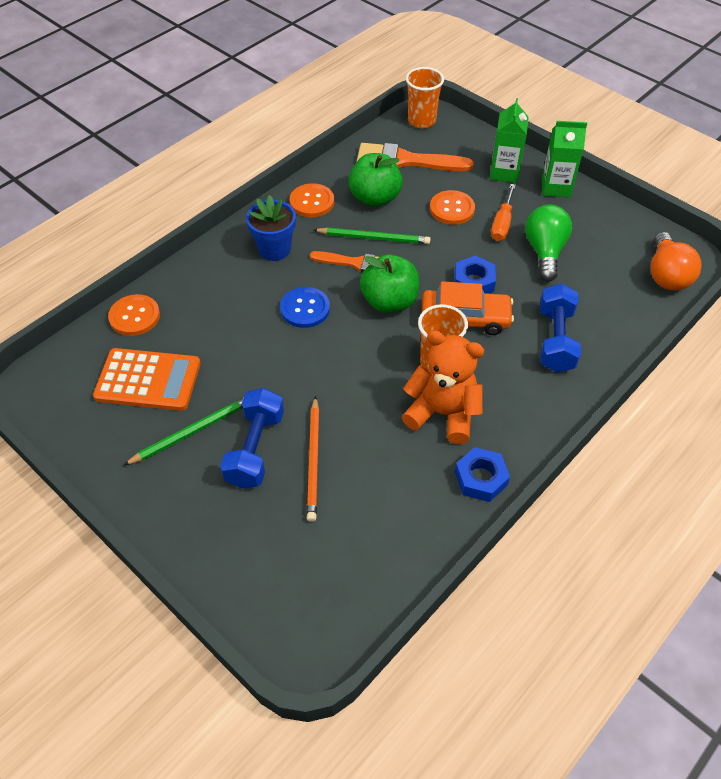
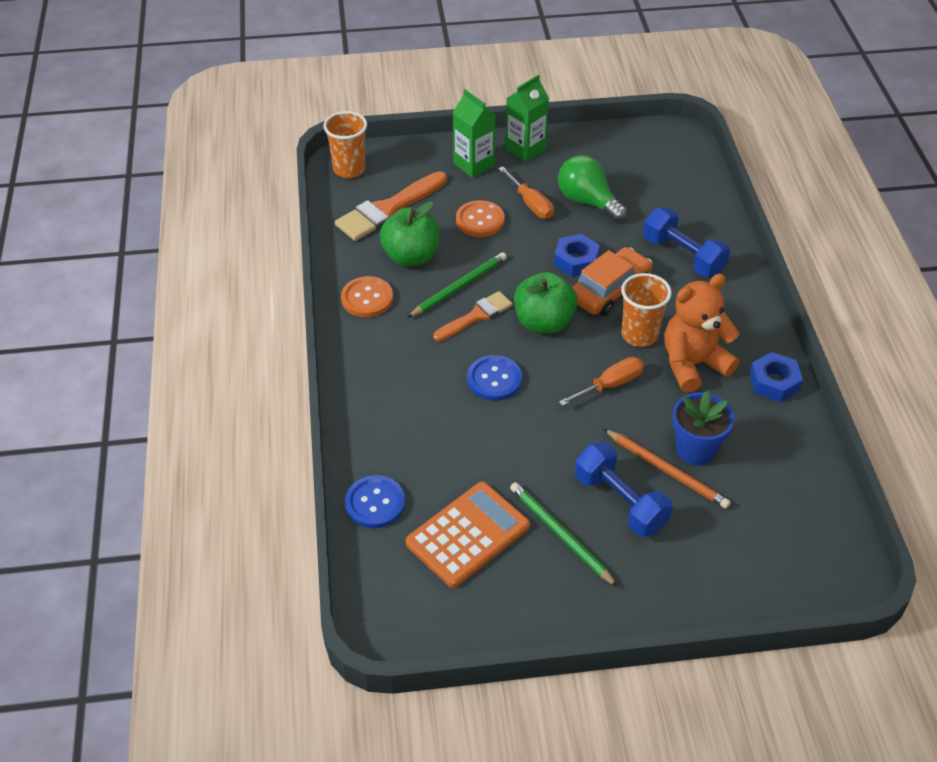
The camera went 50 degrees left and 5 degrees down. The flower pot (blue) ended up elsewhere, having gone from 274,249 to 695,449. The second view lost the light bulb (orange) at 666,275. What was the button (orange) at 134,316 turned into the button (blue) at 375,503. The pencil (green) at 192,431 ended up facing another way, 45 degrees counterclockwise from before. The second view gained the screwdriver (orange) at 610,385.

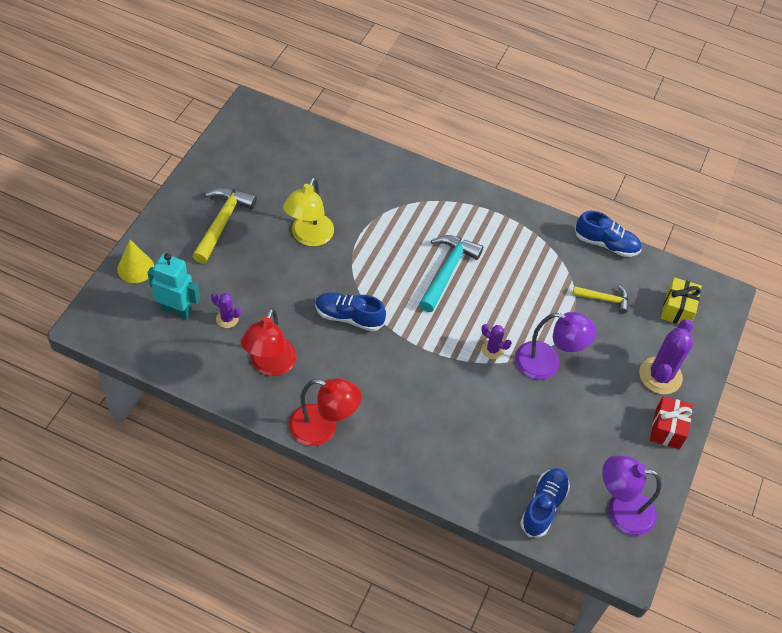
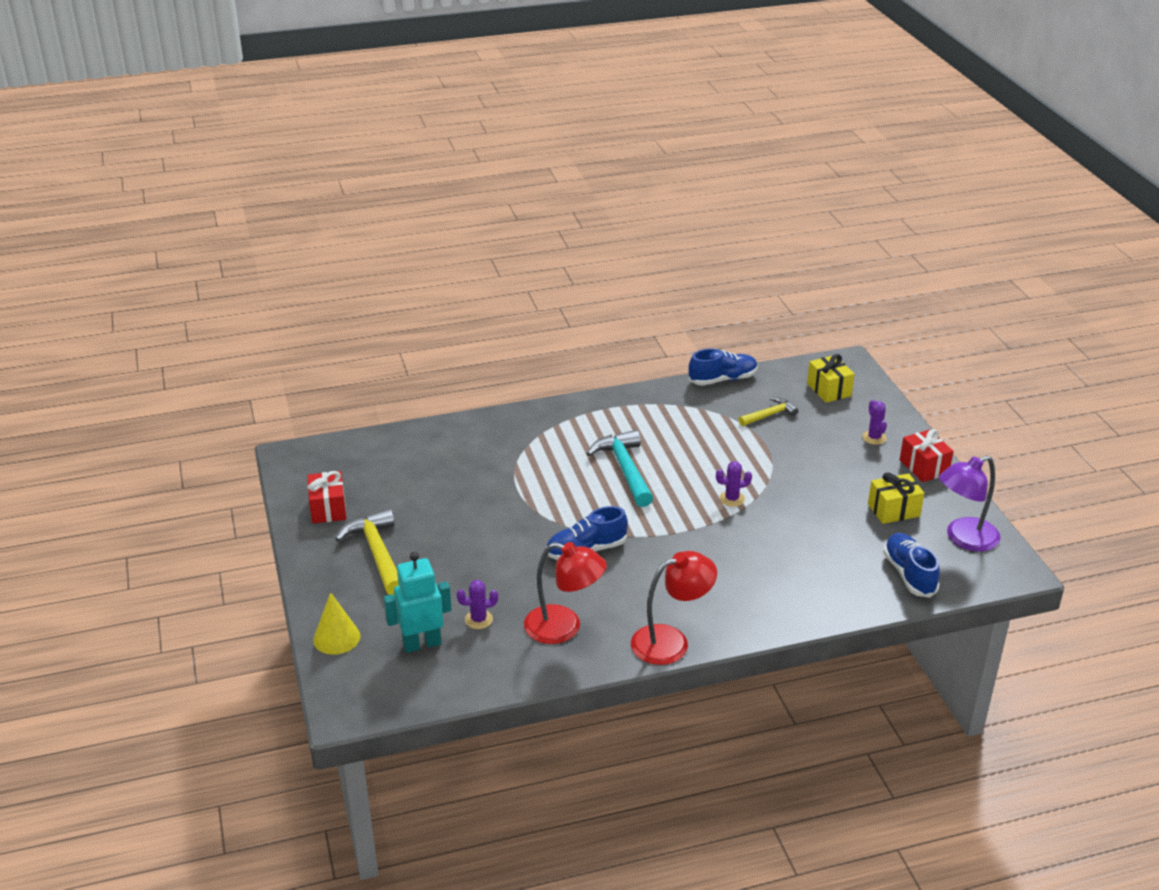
The camera went 35 degrees left and 20 degrees down. The second view lost the lamp (yellow) at 309,237. The lamp (red) at 270,365 ended up facing another way, 45 degrees counterclockwise from before. The second view lost the lamp (purple) at 547,363. The size of the cactus (purple) at 660,376 changed by a factor of 0.52. The second view gained the gift (red) at 328,509. The second view gained the gift (yellow) at 893,510.

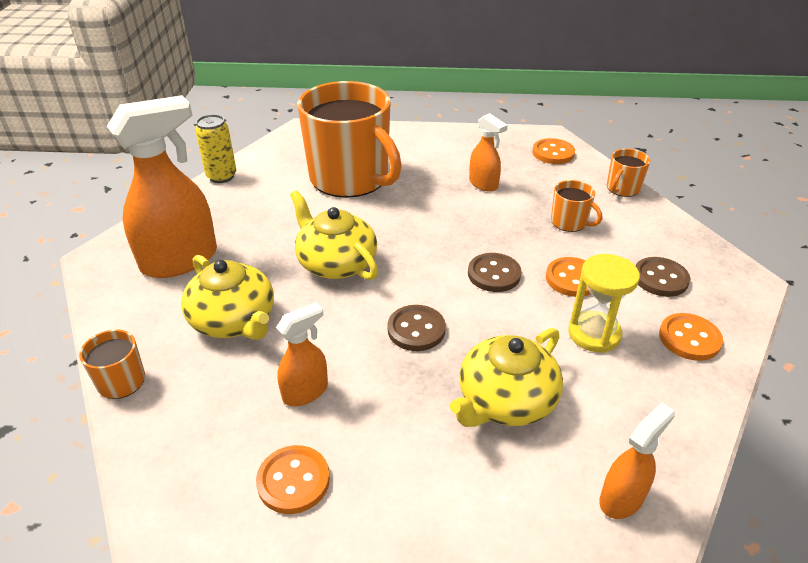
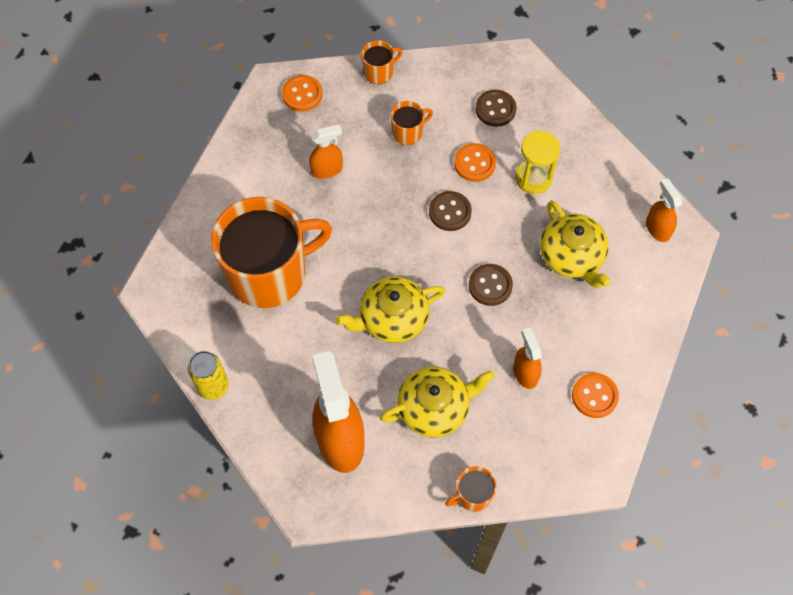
The camera went 70 degrees left and 25 degrees up. The mug (orange) at 622,188 ended up facing another way, 90 degrees counterclockwise from before. The second view lost the button (orange) at 689,338.

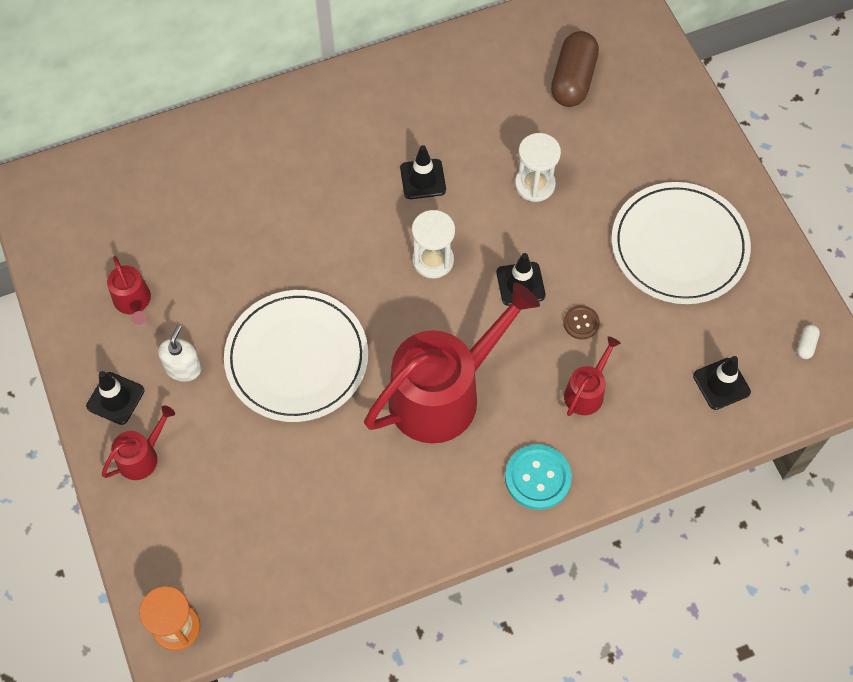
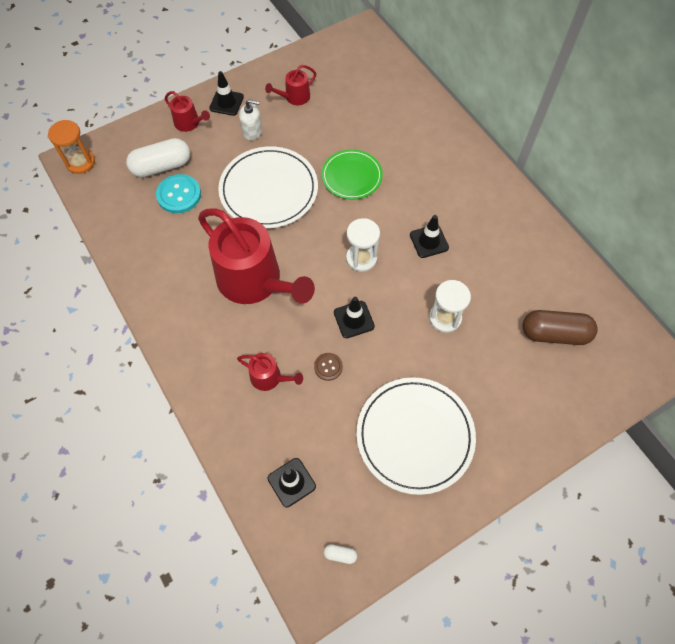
The camera went 80 degrees right and 0 degrees up. The button (turquoise) ended up elsewhere, having gone from 538,478 to 179,195. The second view gained the capsule (white) at 162,166. The second view gained the plate (green) at 351,176.

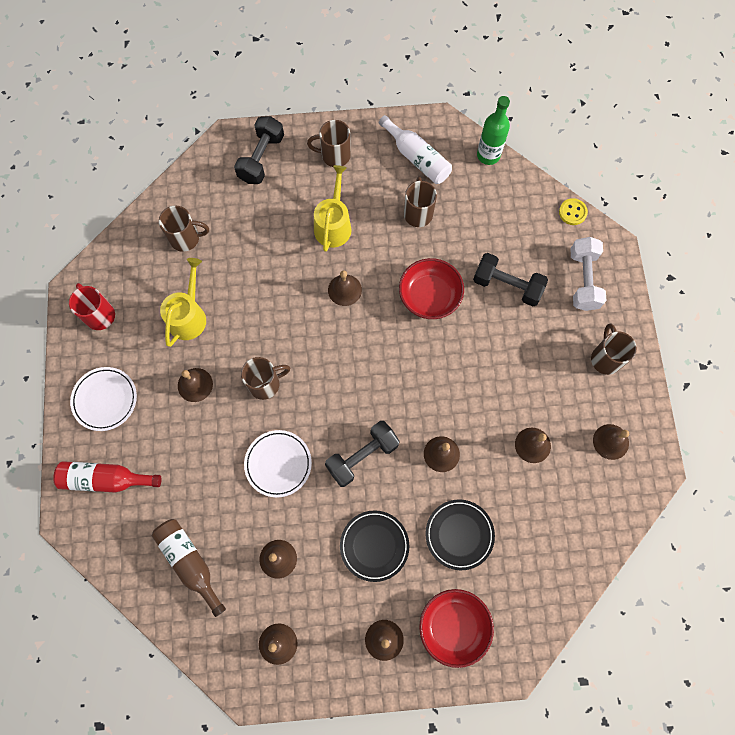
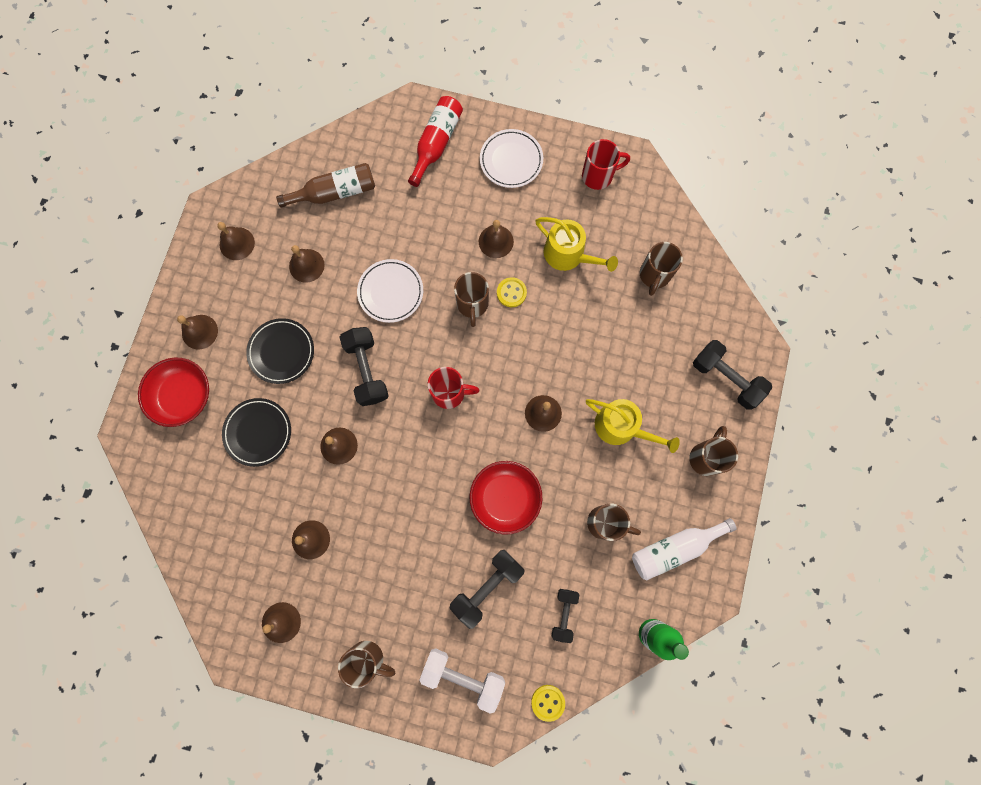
The camera went 110 degrees right and 5 degrees up. The second view gained the button (yellow) at 511,293. The second view gained the mug (red) at 449,393. The second view gained the dumbbell (black) at 564,614.

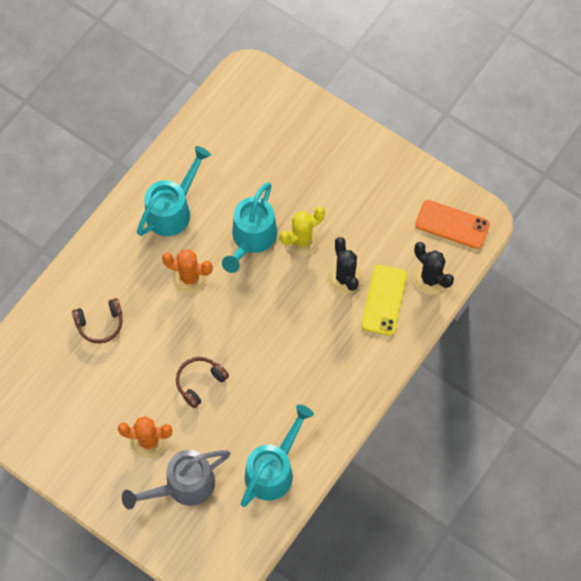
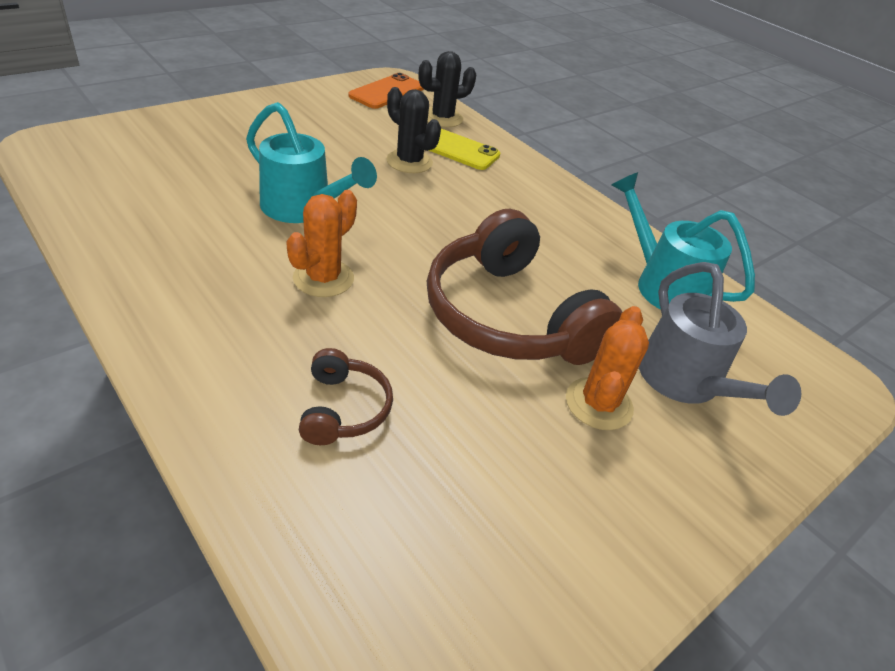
The camera went 80 degrees left and 25 degrees down. The second view lost the watering can (turquoise) at 173,209. The second view lost the cactus (yellow) at 302,240. The cactus (black) at 345,278 ended up facing another way, 45 degrees clockwise from before. The size of the headphones (brown) at 200,382 changed by a factor of 2.17.

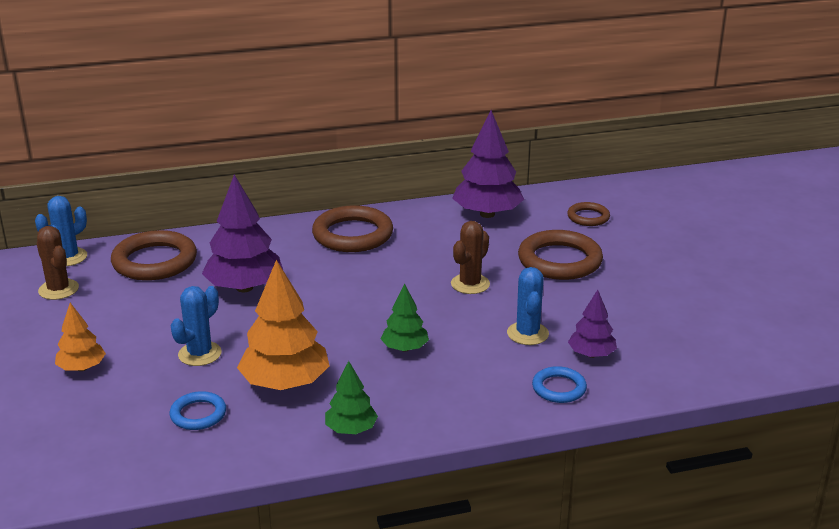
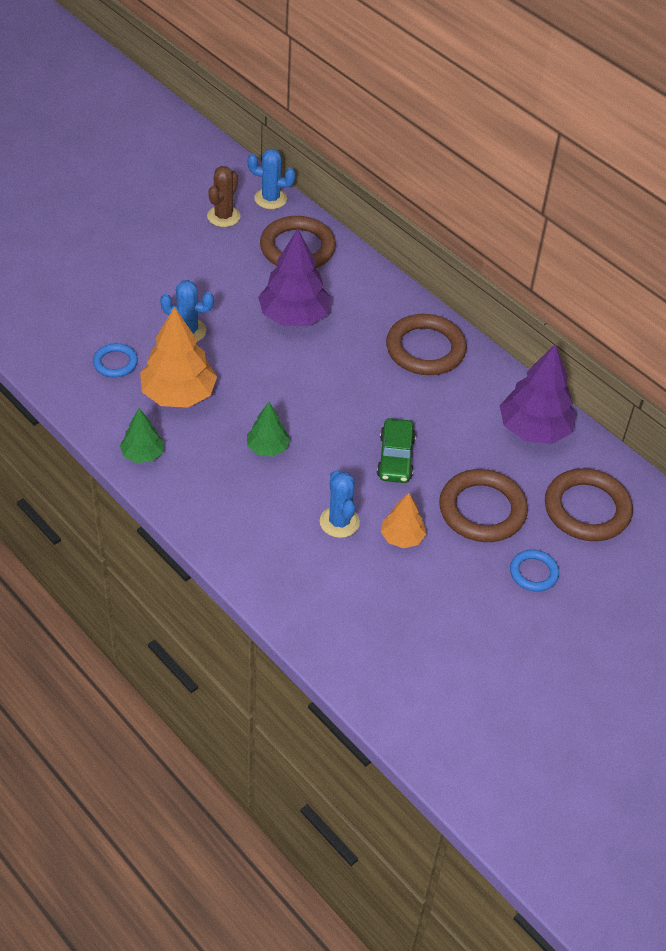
The camera went 60 degrees right and 20 degrees up. The size of the ring (brown) at 588,217 changed by a factor of 1.85. Where the cactus (brown) stood at 470,284, the car (green) came to stand at 395,457. The cactus (blue) at 527,334 ended up facing another way, 75 degrees counterclockwise from before. The second view lost the tree (purple) at 591,354. The tree (orange) ended up elsewhere, having gone from 82,368 to 402,537. The ring (blue) ended up elsewhere, having gone from 559,388 to 533,573.

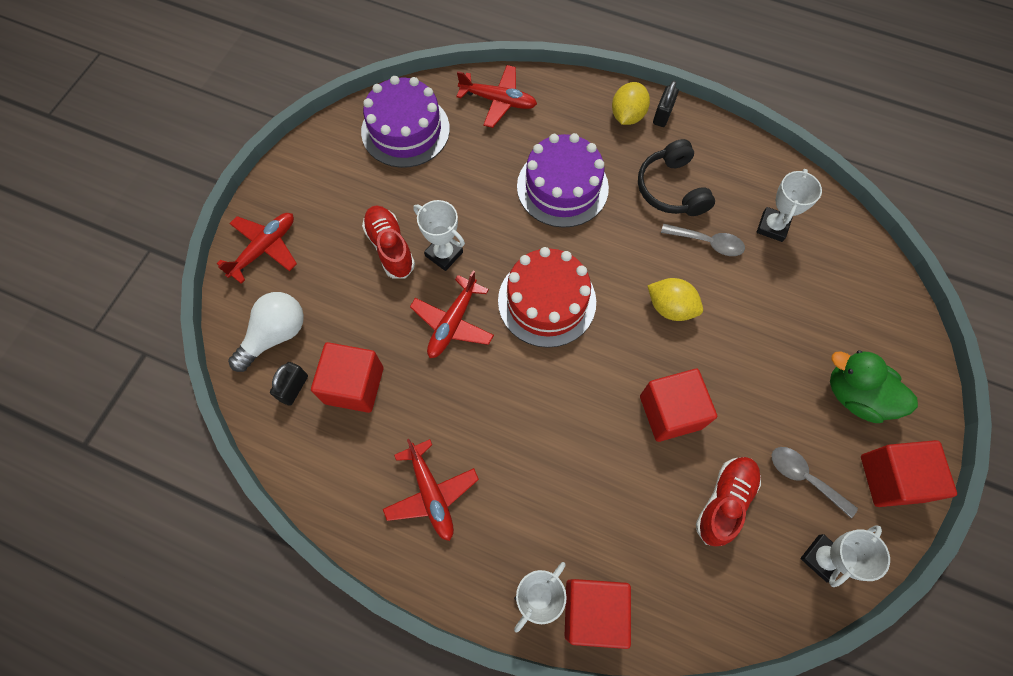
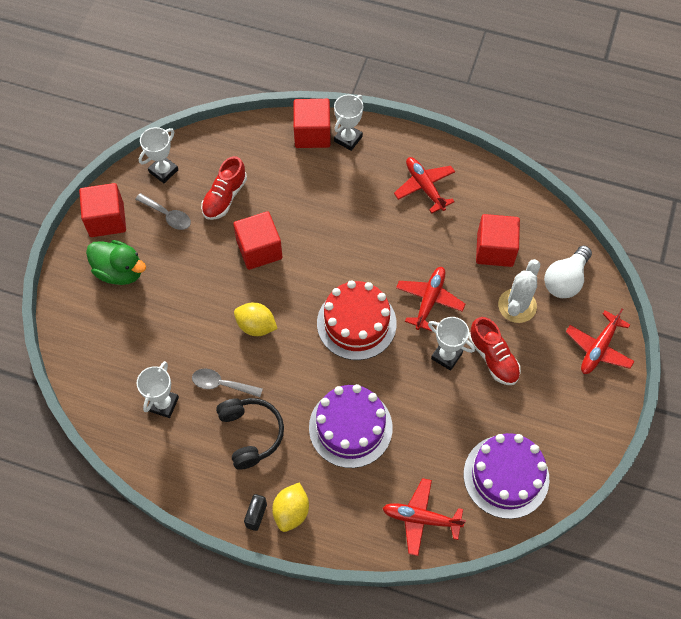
The camera went 175 degrees right and 5 degrees down. The second view lost the padlock (black) at 294,388. The second view gained the cactus (white) at 517,306.

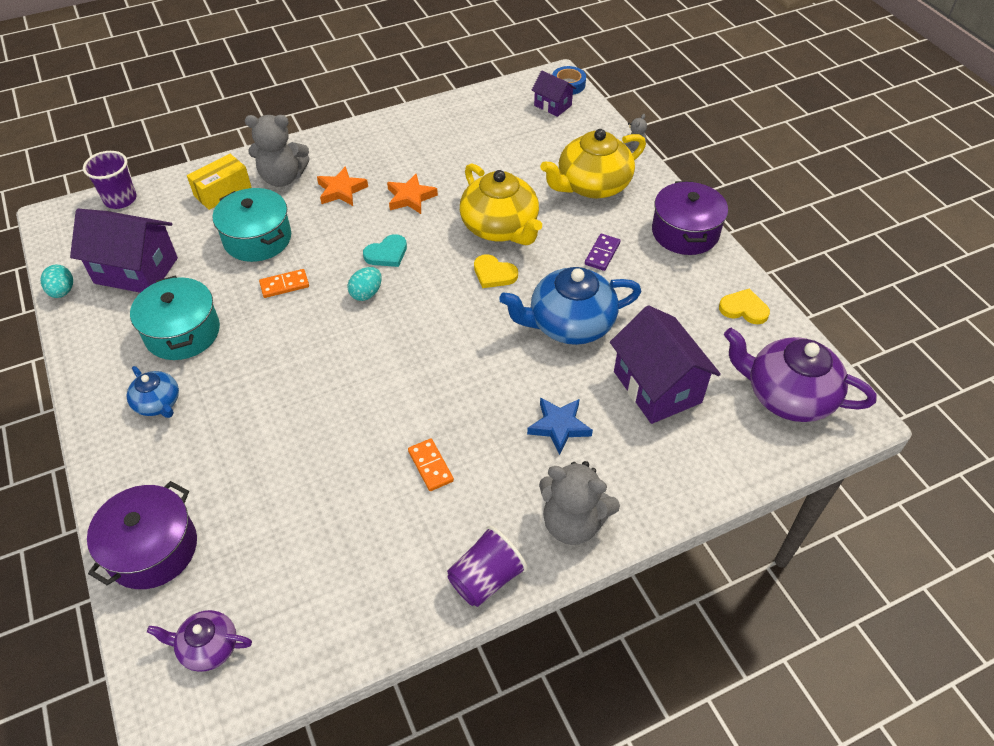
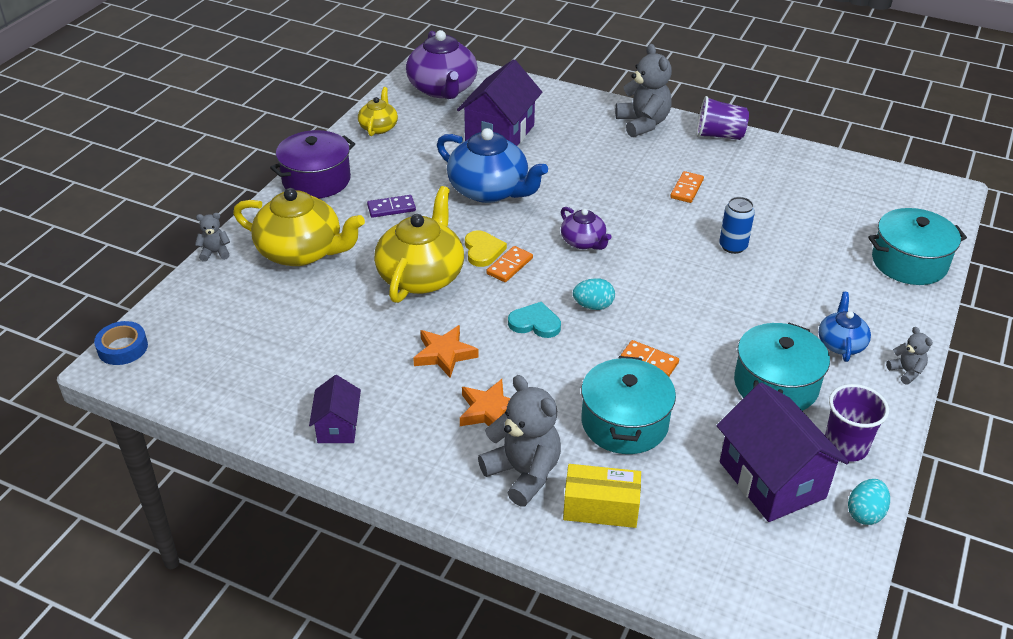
The camera went 130 degrees left and 10 degrees down. The house (purple) ended up elsewhere, having gone from 552,105 to 338,426. The cup (purple) ended up elsewhere, having gone from 120,199 to 845,446. Where the heart (yellow) stood at 744,309, the teapot (yellow) came to stand at 378,127. The second view lost the star (blue) at 559,426. What was the pot (purple) at 152,549 turned into the pot (turquoise) at 909,262. The teapot (purple) ended up elsewhere, having gone from 208,647 to 583,242. The second view gained the can (blue) at 733,246. The second view gained the domino (orange) at 509,266. The second view gained the teddy bear (grey) at 906,372.

